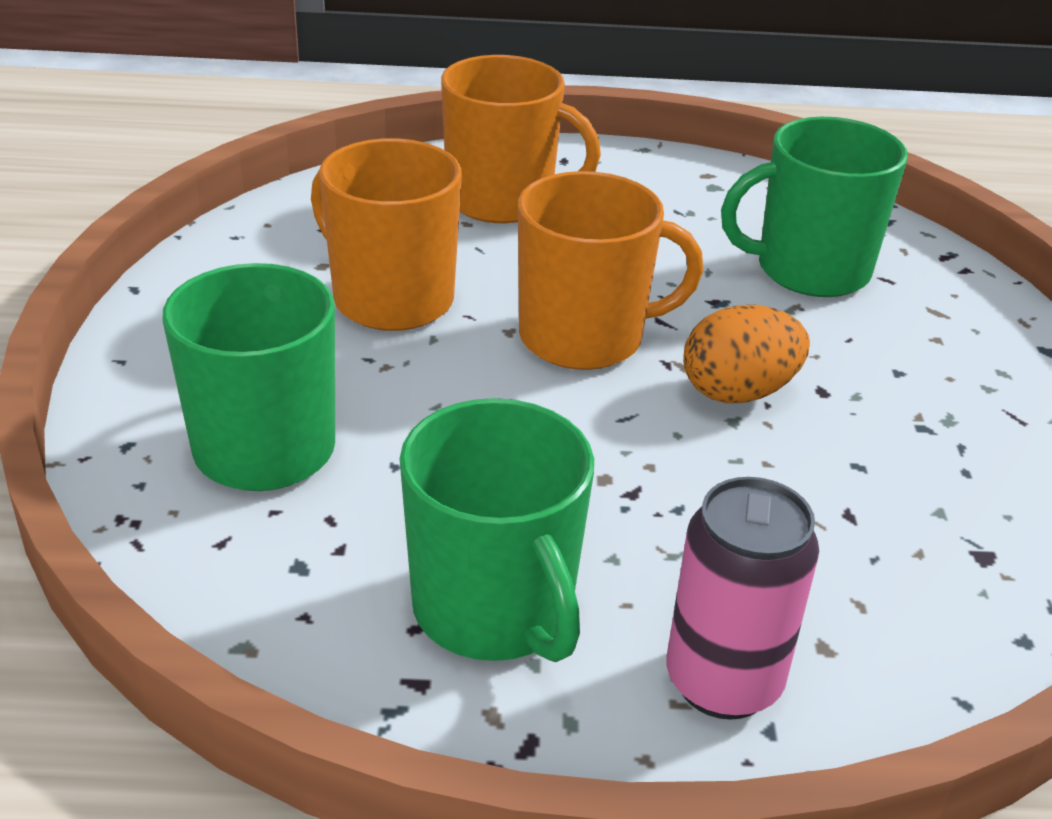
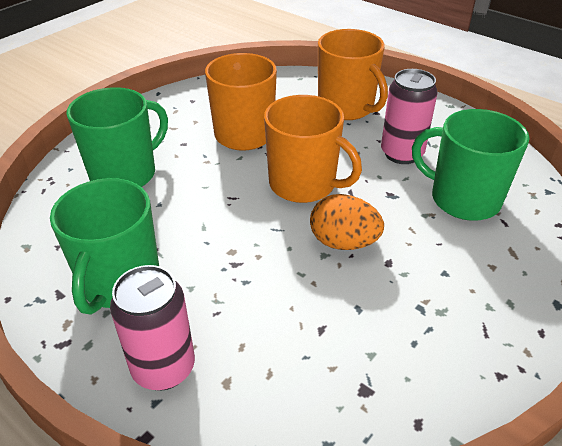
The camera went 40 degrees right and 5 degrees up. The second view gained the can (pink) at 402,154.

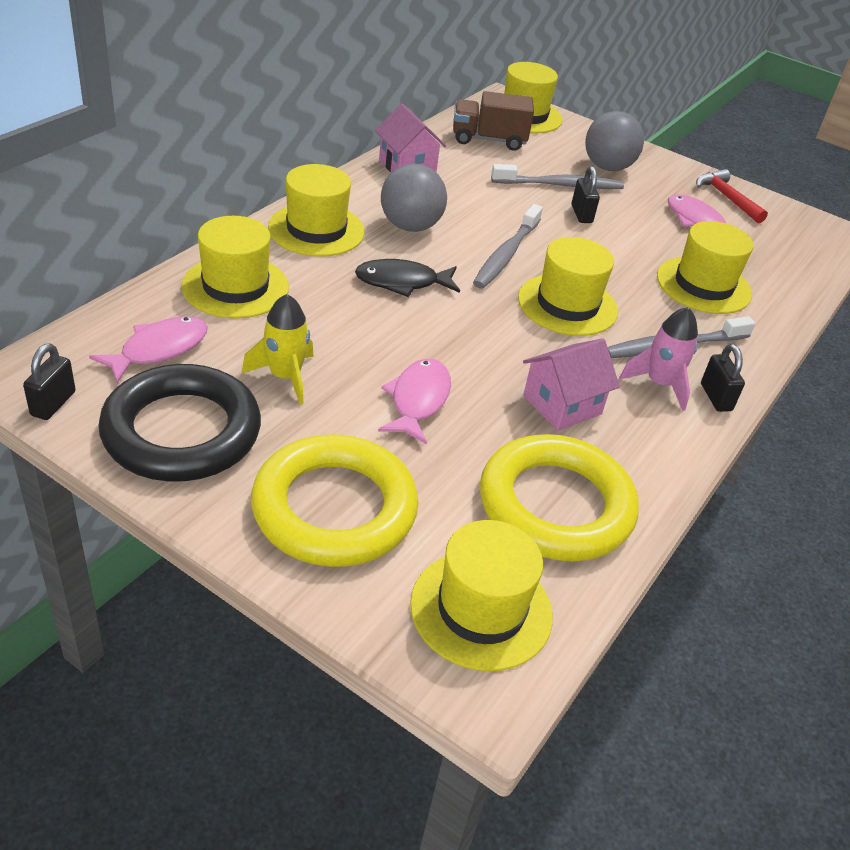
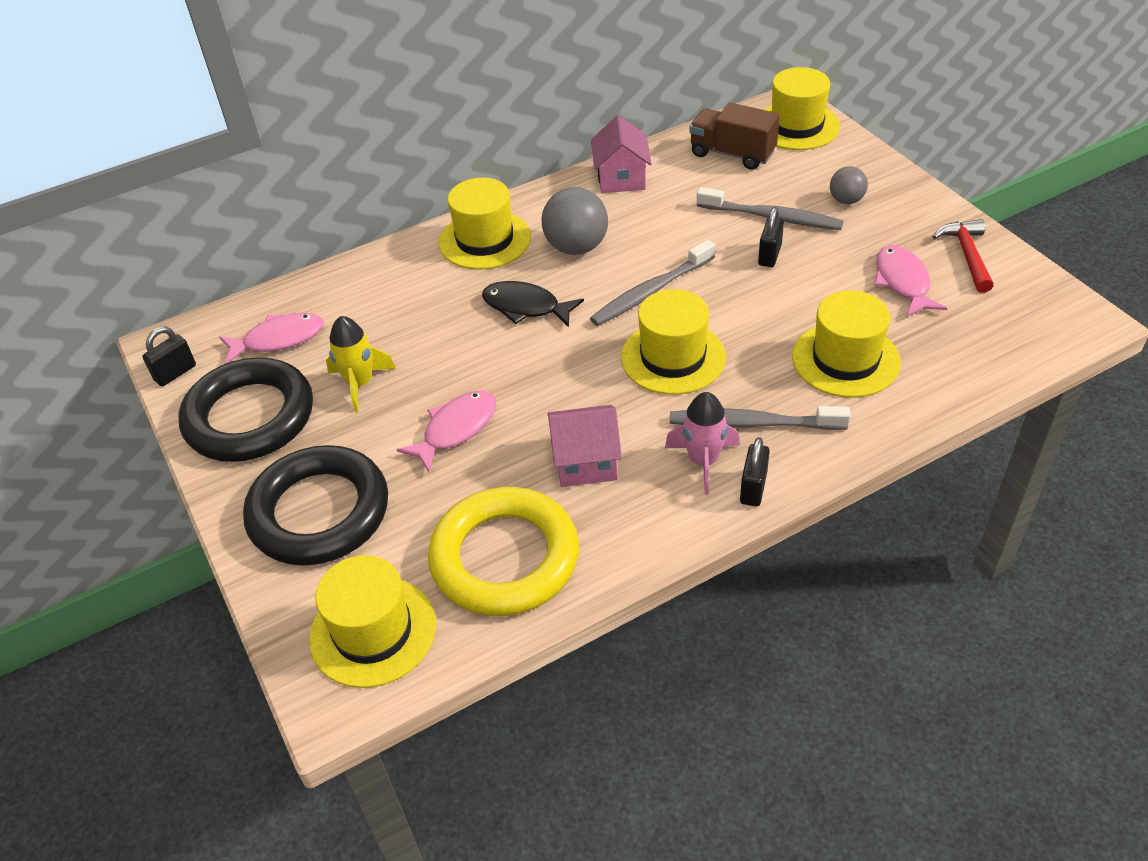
The camera went 35 degrees right and 5 degrees up. The size of the ball (grey) at 607,167 changed by a factor of 0.58. The second view lost the hat (yellow) at 235,287. What was the ring (yellow) at 334,508 turned into the ring (black) at 319,512.

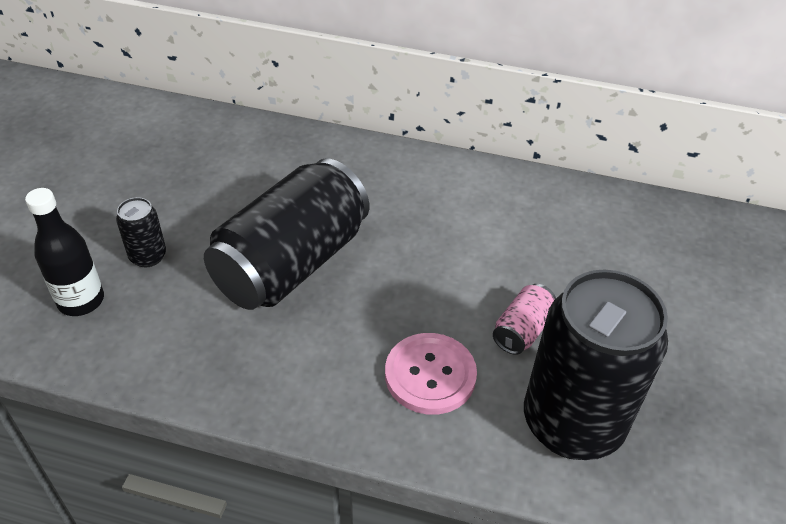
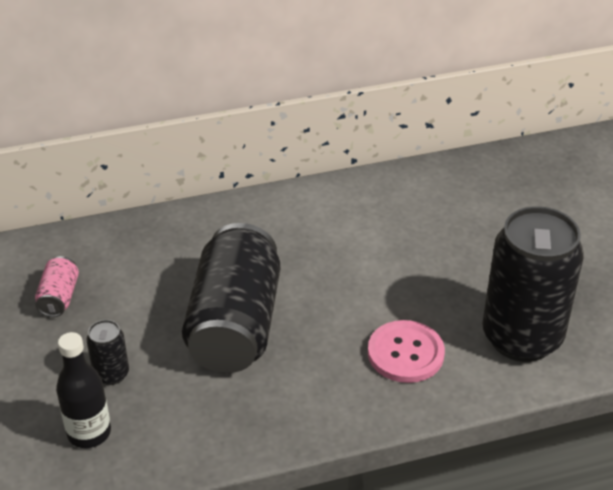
The camera went 30 degrees left and 5 degrees down. The can (pink) ended up elsewhere, having gone from 522,330 to 59,297.

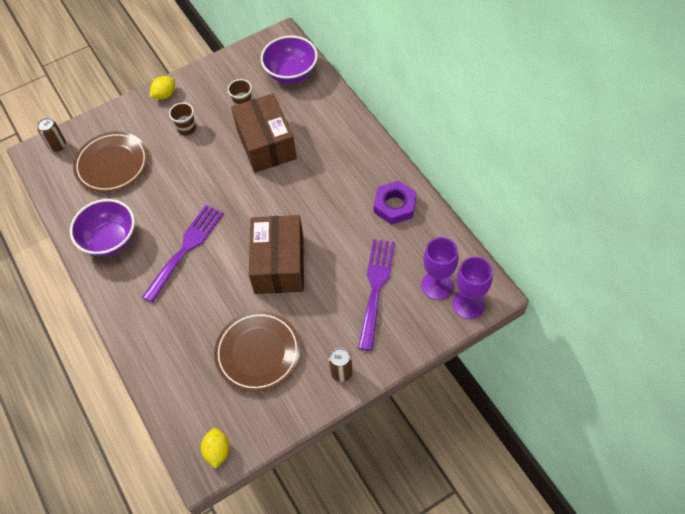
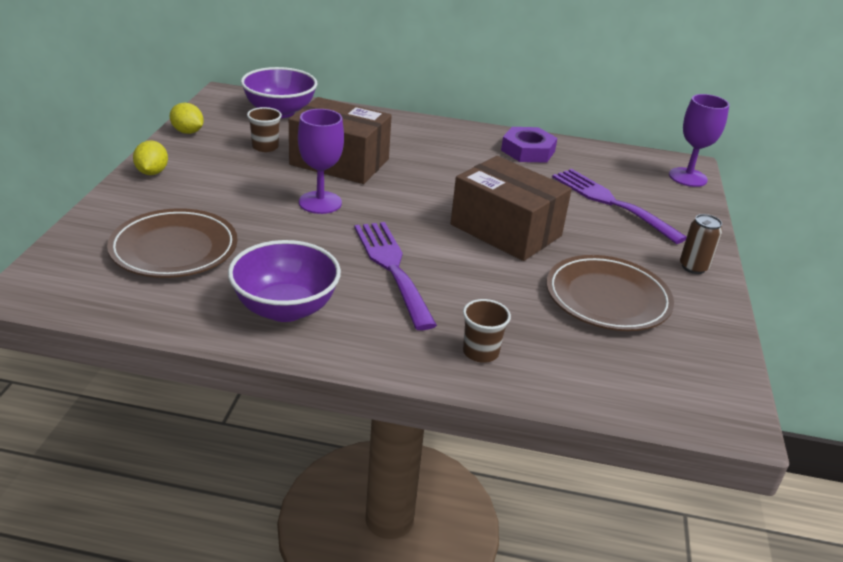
The camera went 55 degrees left and 25 degrees down. The cup (brown) ended up elsewhere, having gone from 186,128 to 480,352. The second view lost the can (brown) at 57,145. The goblet (purple) ended up elsewhere, having gone from 437,285 to 320,202. The lemon (yellow) ended up elsewhere, having gone from 217,451 to 187,132.

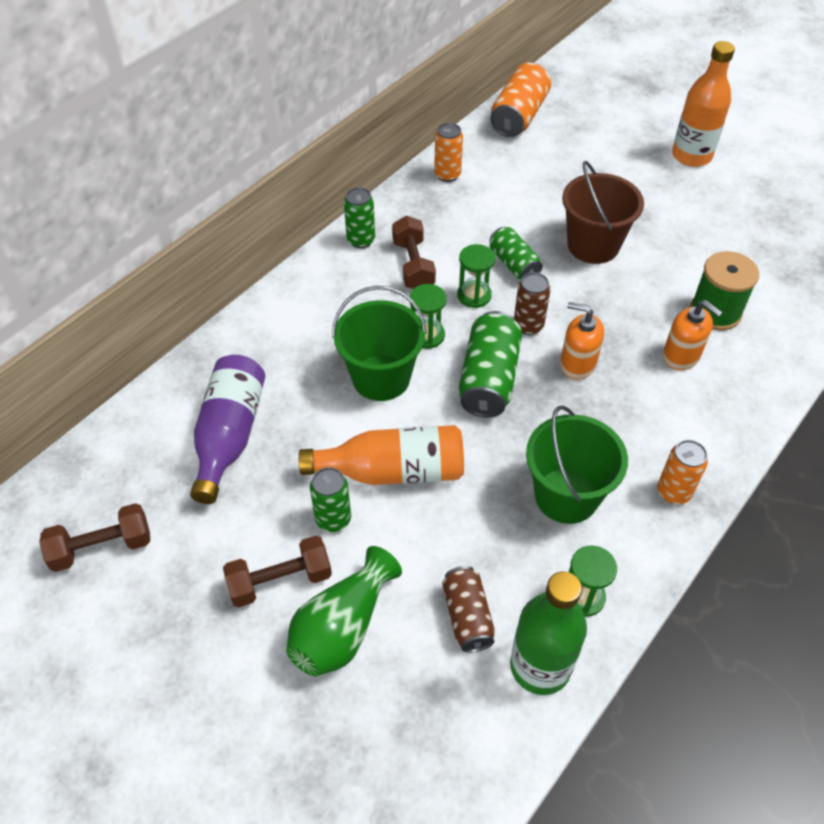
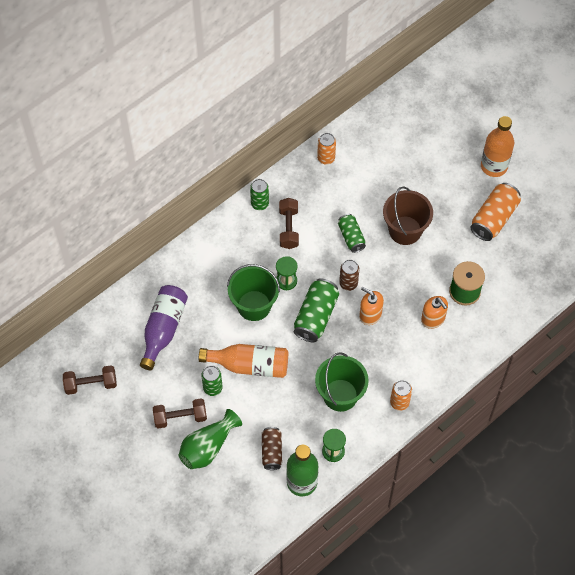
The camera went 10 degrees right and 10 degrees up. The can (orange) ended up elsewhere, having gone from 518,116 to 493,218. The second view lost the hourglass (green) at 474,295.

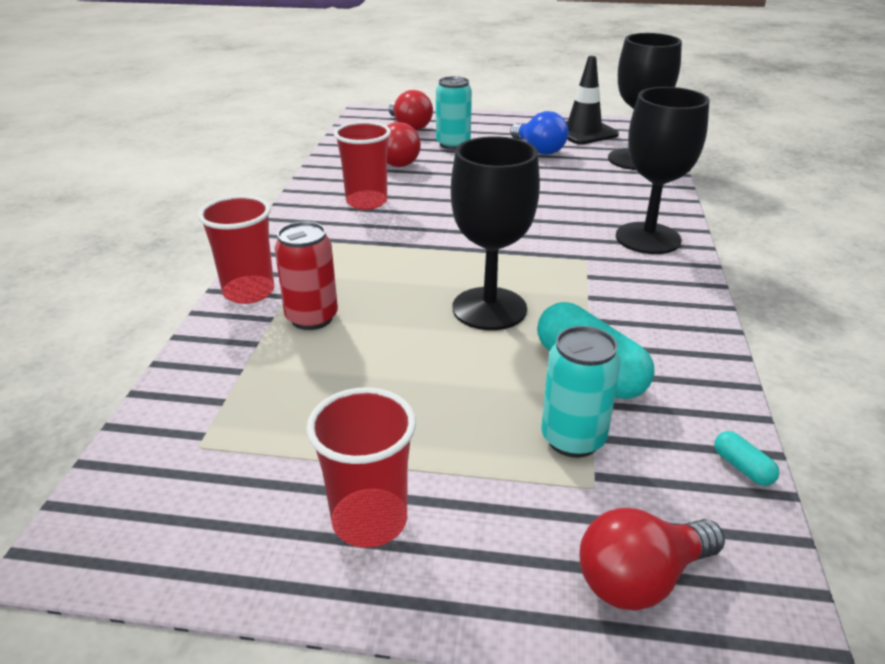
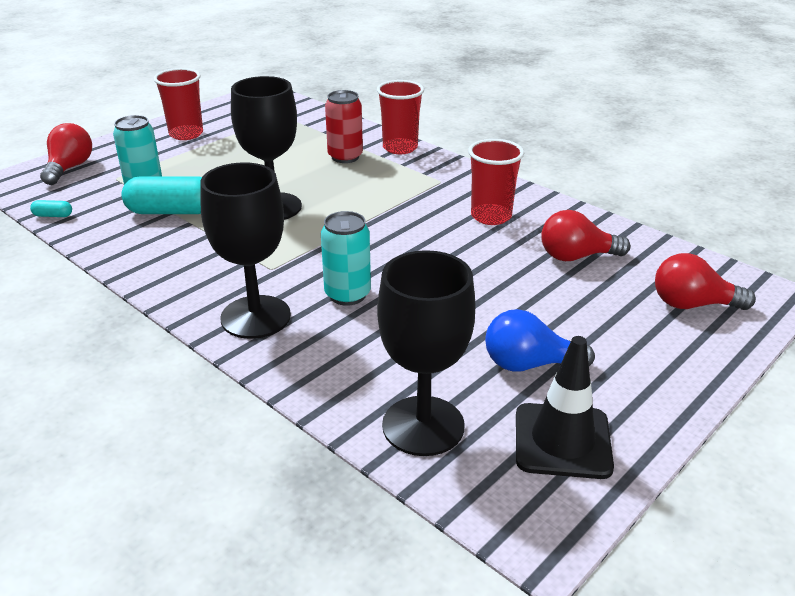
The camera went 125 degrees right and 0 degrees up. The can (turquoise) ended up elsewhere, having gone from 453,144 to 347,295.

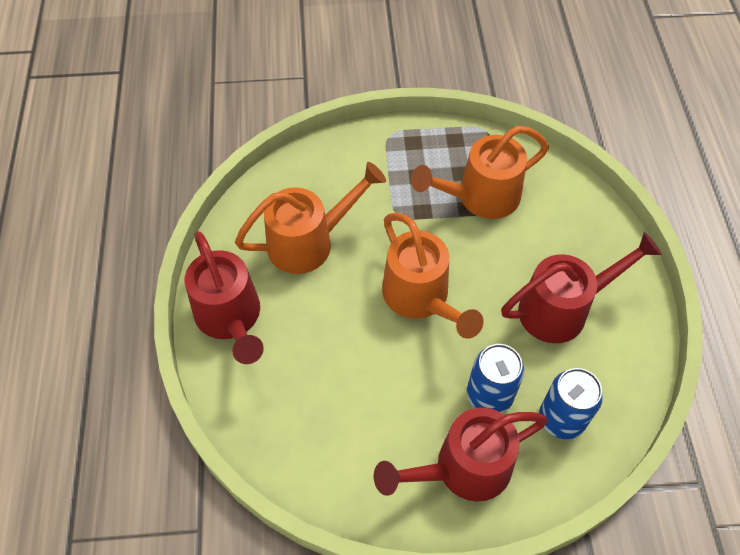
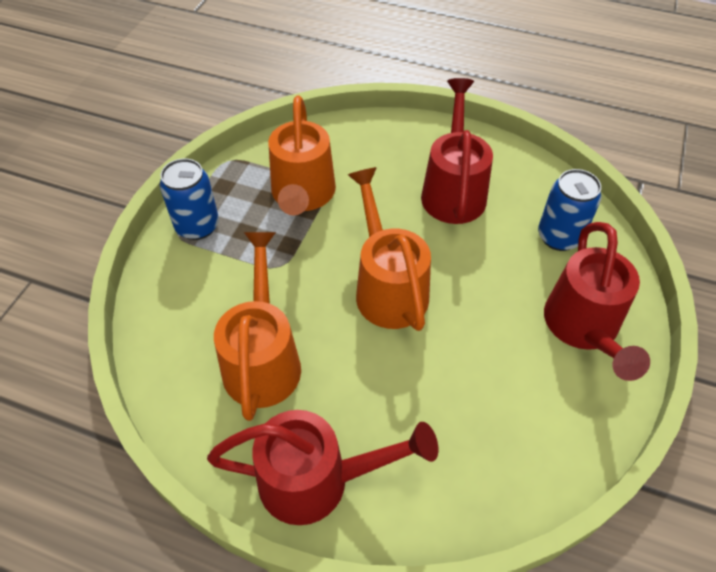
The camera went 65 degrees left and 5 degrees down. The watering can (orange) at 420,298 ended up facing another way, 105 degrees counterclockwise from before. The can (blue) ended up elsewhere, having gone from 489,395 to 197,226.

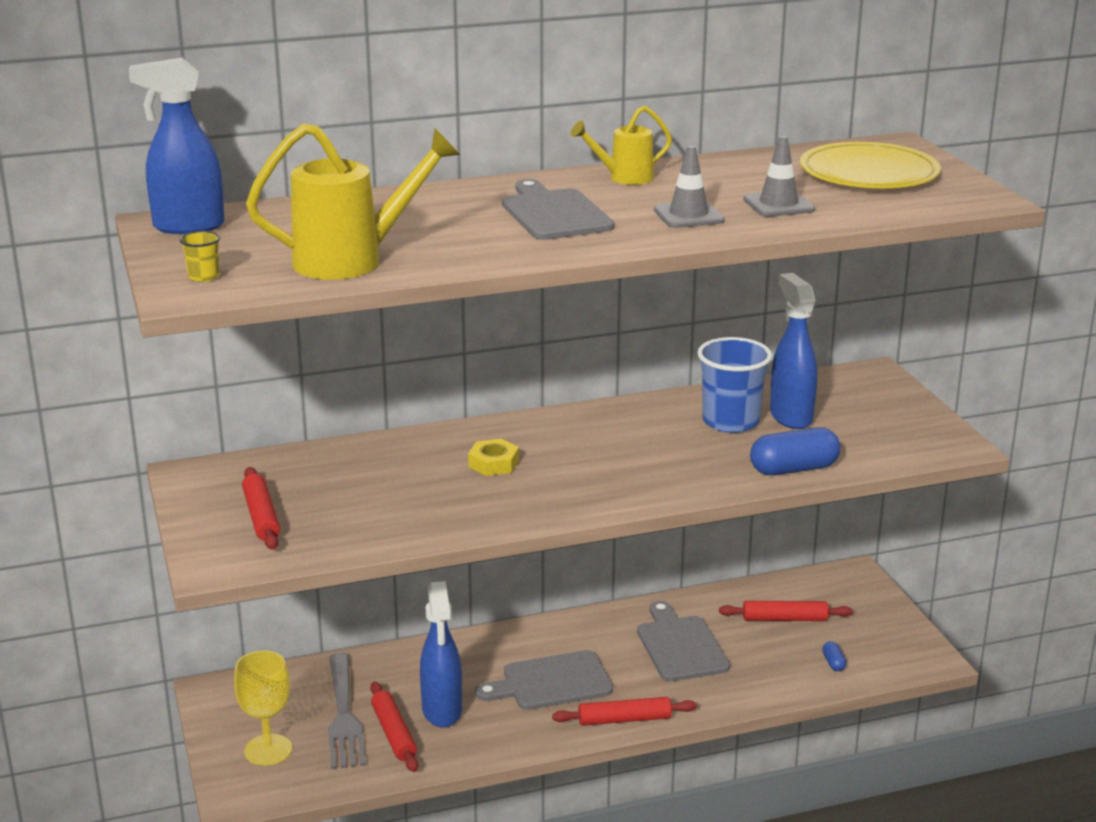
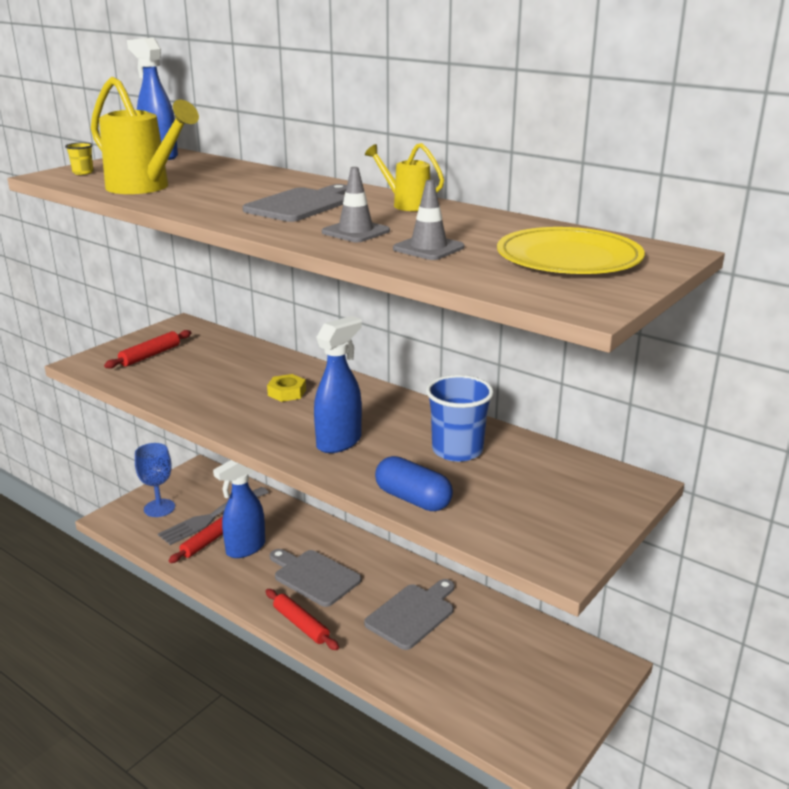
The camera went 55 degrees right and 0 degrees up. The spray bottle (blue) ended up elsewhere, having gone from 790,416 to 339,442. The second view lost the rolling pin (red) at 784,619. The second view lost the capsule (blue) at 833,663. What was the goblet (yellow) at 268,750 turned into the goblet (blue) at 159,508.

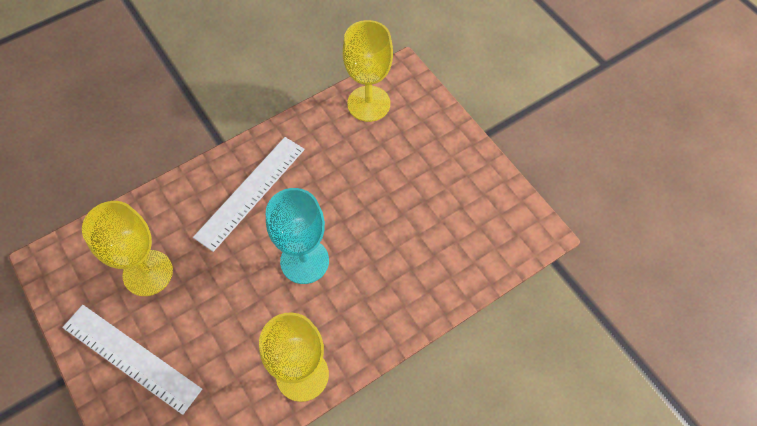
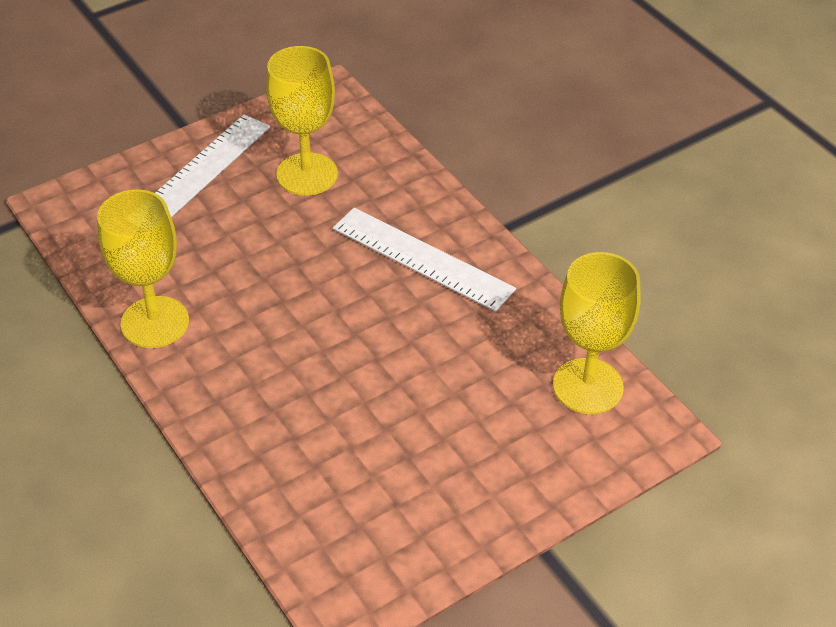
The camera went 90 degrees right and 15 degrees down. The second view lost the goblet (turquoise) at 304,261.

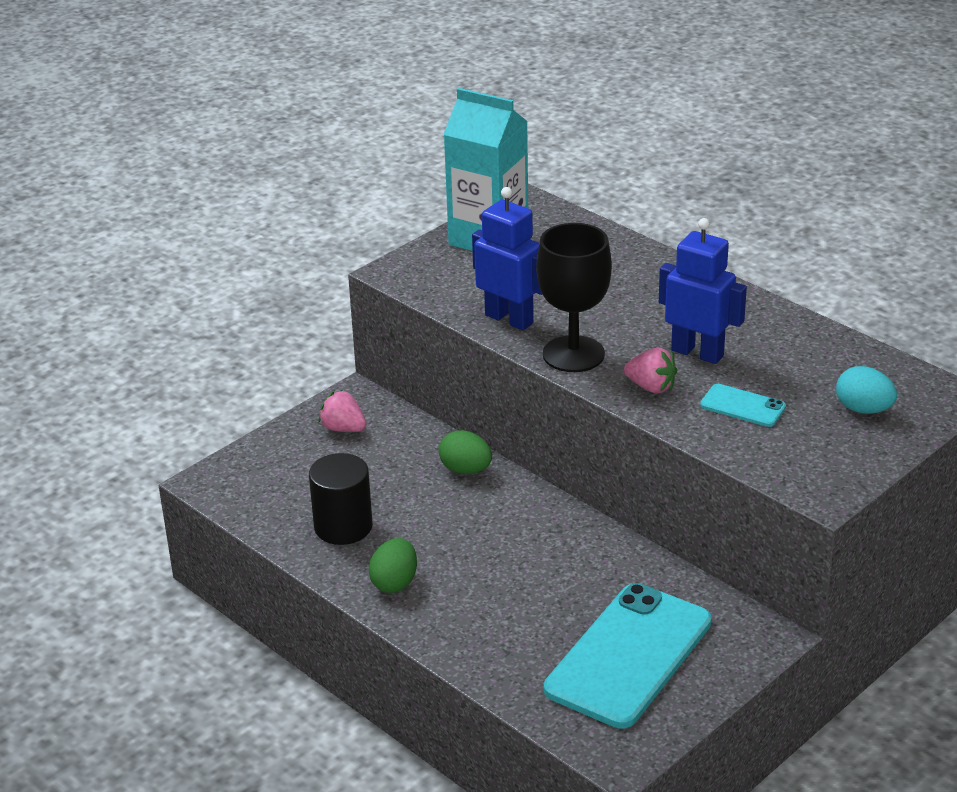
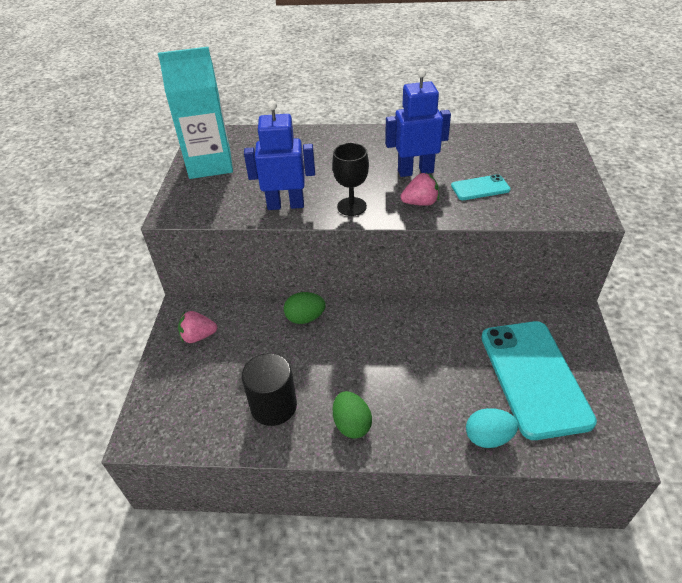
The camera went 40 degrees left and 10 degrees up. The size of the goblet (black) at 573,354 changed by a factor of 0.65. The egg (turquoise) ended up elsewhere, having gone from 863,409 to 488,437.

